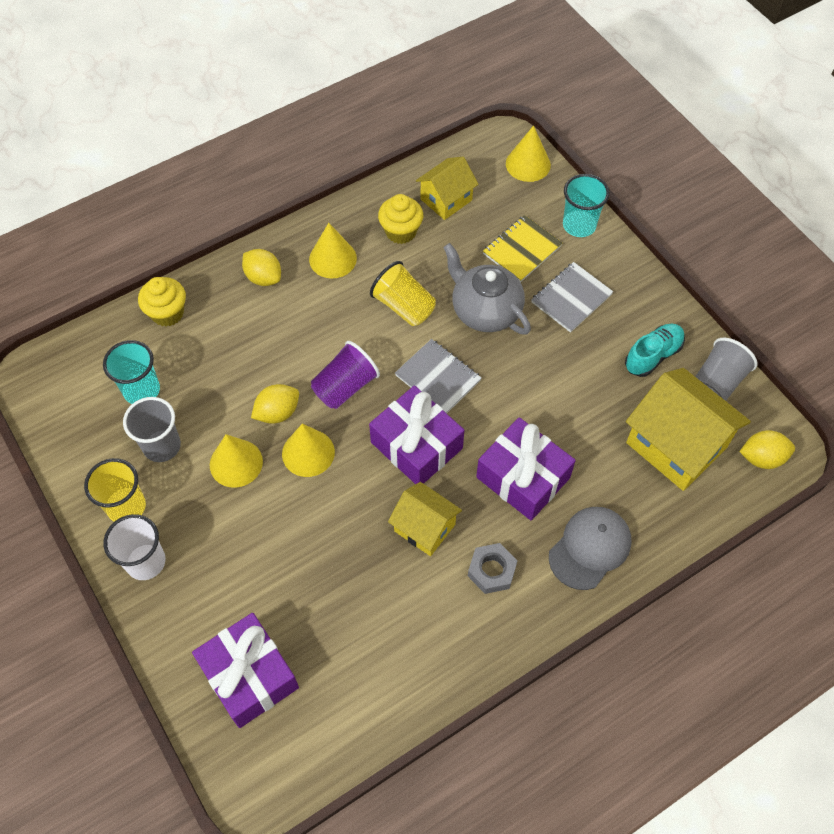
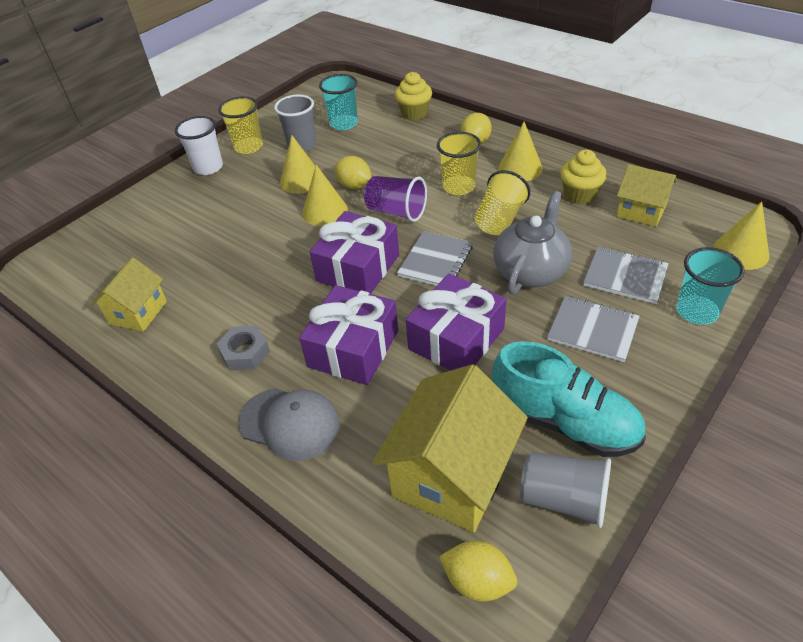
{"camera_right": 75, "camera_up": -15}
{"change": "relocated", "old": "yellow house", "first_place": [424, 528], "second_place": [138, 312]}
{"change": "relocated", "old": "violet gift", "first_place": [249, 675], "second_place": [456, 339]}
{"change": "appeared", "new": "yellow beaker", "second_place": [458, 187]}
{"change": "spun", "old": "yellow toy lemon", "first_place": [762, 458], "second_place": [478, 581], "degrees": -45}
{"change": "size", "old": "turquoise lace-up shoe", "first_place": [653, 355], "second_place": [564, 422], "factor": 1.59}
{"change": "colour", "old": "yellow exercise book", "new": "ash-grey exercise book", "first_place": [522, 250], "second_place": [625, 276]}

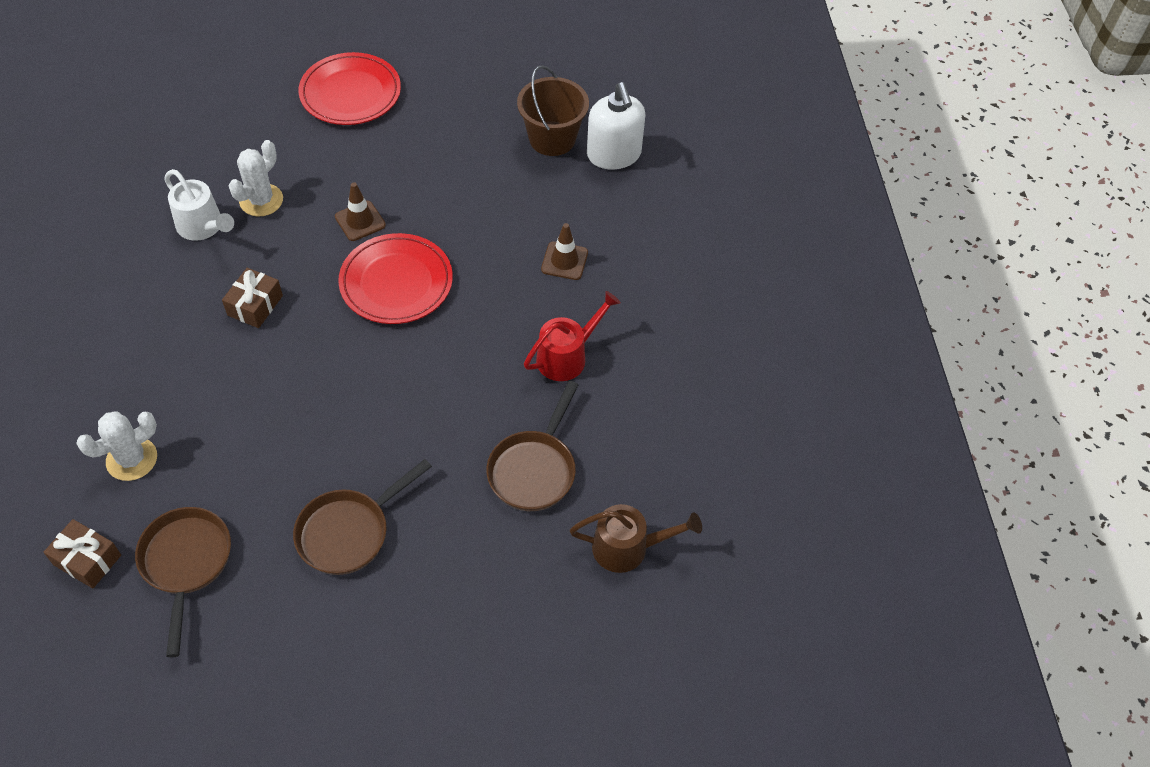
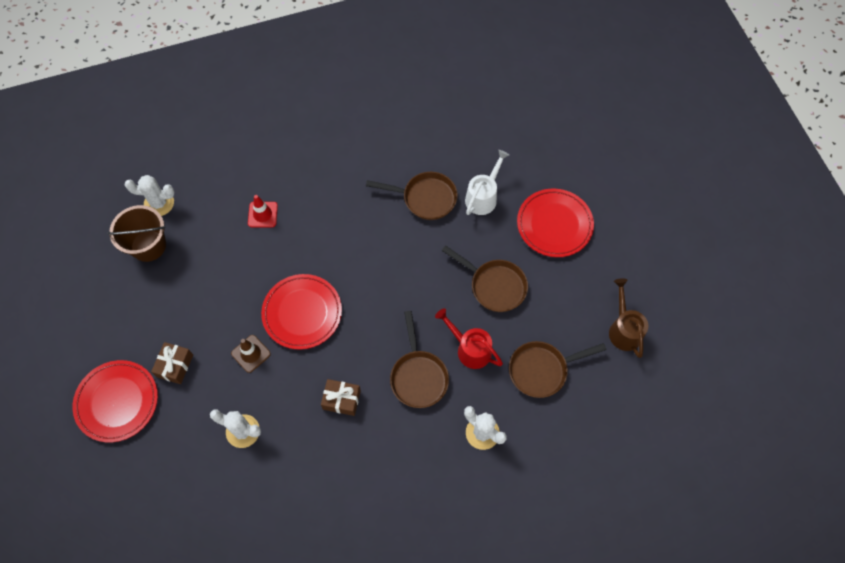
{"camera_right": -100, "camera_up": 10}
{"change": "exchanged", "old": "pure white pump bottle", "new": "pure white saguaro cactus", "first_place": [614, 154], "second_place": [159, 203]}
{"change": "relocated", "old": "dark brown gift", "first_place": [87, 560], "second_place": [175, 366]}
{"change": "colour", "old": "dark brown traffic cone", "new": "crimson traffic cone", "first_place": [564, 261], "second_place": [262, 214]}
{"change": "appeared", "new": "dark brown frying pan", "second_place": [418, 376]}
{"change": "relocated", "old": "crimson watering can", "first_place": [567, 356], "second_place": [469, 349]}
{"change": "relocated", "old": "pure white watering can", "first_place": [203, 227], "second_place": [483, 196]}
{"change": "appeared", "new": "crimson dinner plate", "second_place": [554, 225]}
{"change": "relocated", "old": "dark brown watering can", "first_place": [628, 548], "second_place": [623, 329]}

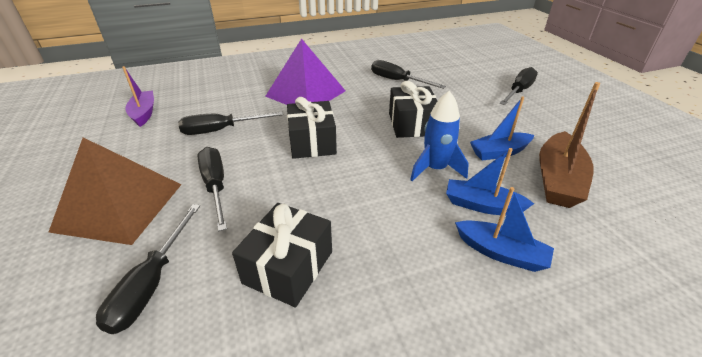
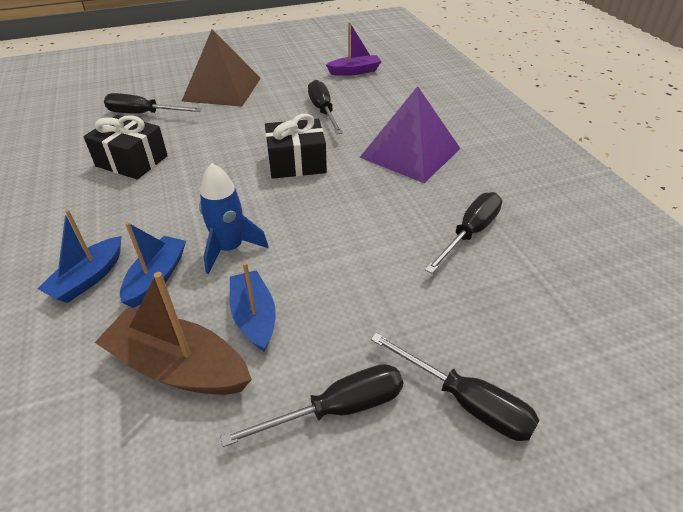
{"camera_right": 90, "camera_up": 5}
{"change": "relocated", "old": "black screwdriver", "first_place": [215, 186], "second_place": [338, 409]}
{"change": "missing", "old": "black gift", "first_place": [411, 124]}

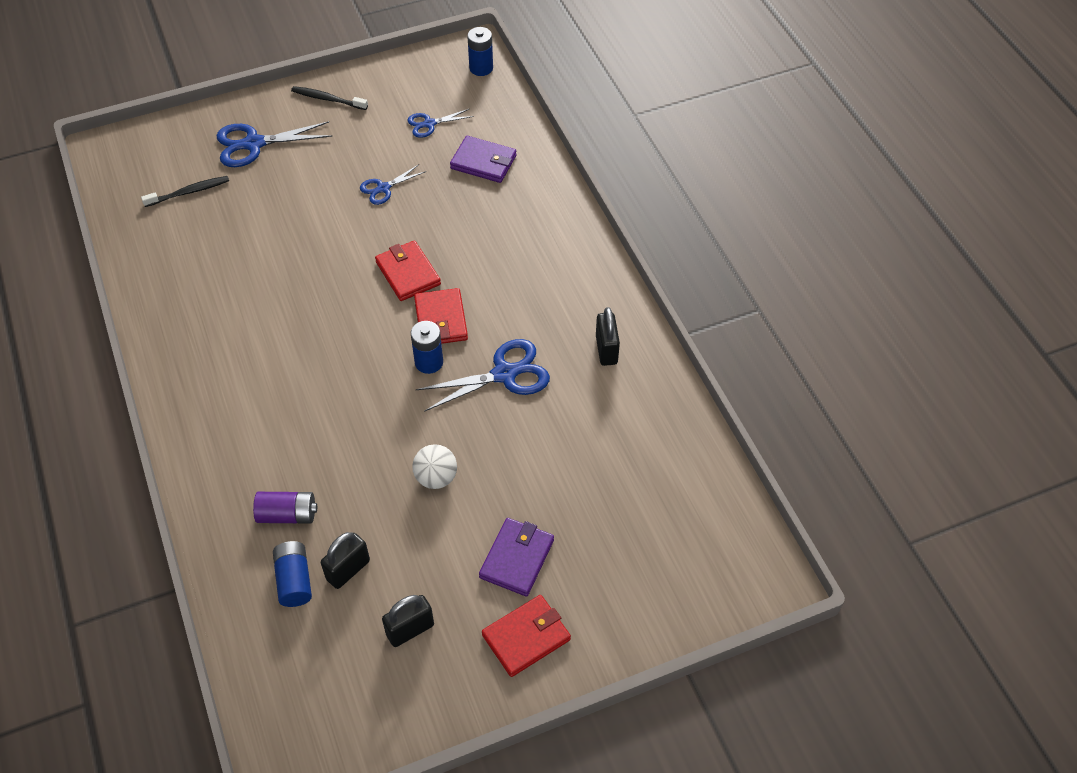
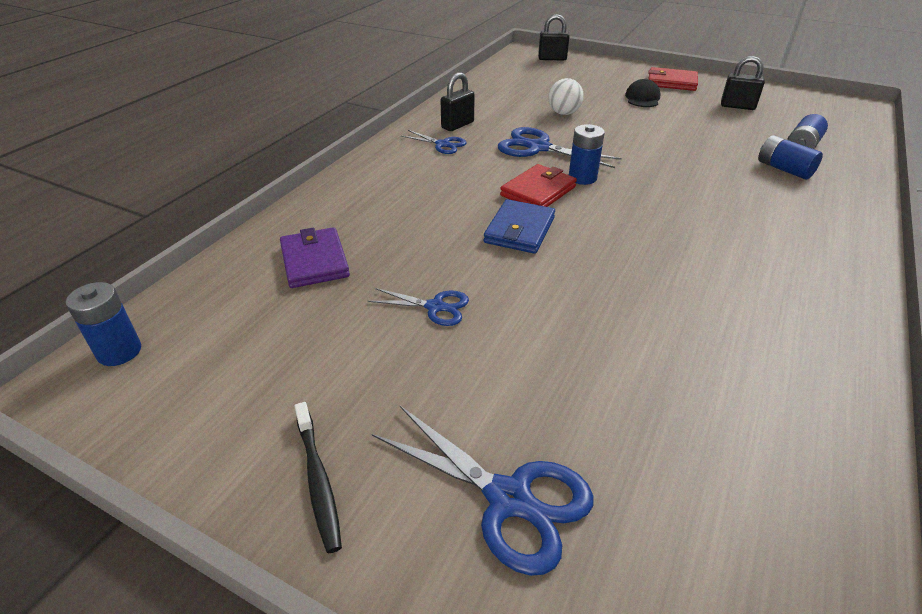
{"camera_right": -130, "camera_up": -15}
{"change": "relocated", "old": "royal blue pair of scissors", "first_place": [429, 124], "second_place": [442, 144]}
{"change": "colour", "old": "crimson card wallet", "new": "royal blue card wallet", "first_place": [408, 273], "second_place": [519, 230]}
{"change": "relocated", "old": "black padlock", "first_place": [348, 570], "second_place": [552, 59]}
{"change": "relocated", "old": "pure white sphere", "first_place": [436, 478], "second_place": [563, 113]}
{"change": "exchanged", "old": "violet card wallet", "new": "black cap", "first_place": [516, 559], "second_place": [642, 98]}
{"change": "colour", "old": "violet power cell", "new": "royal blue power cell", "first_place": [287, 514], "second_place": [784, 169]}
{"change": "missing", "old": "black toothbrush", "first_place": [189, 192]}

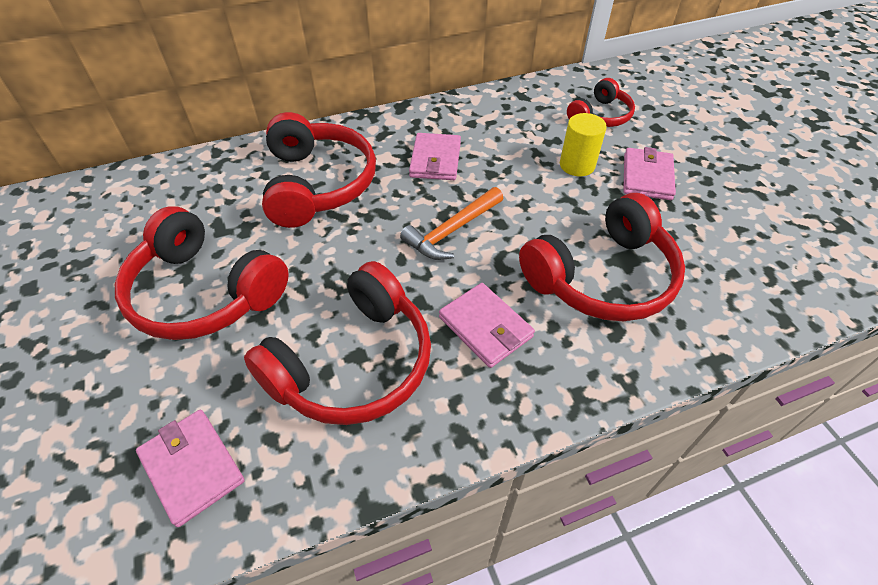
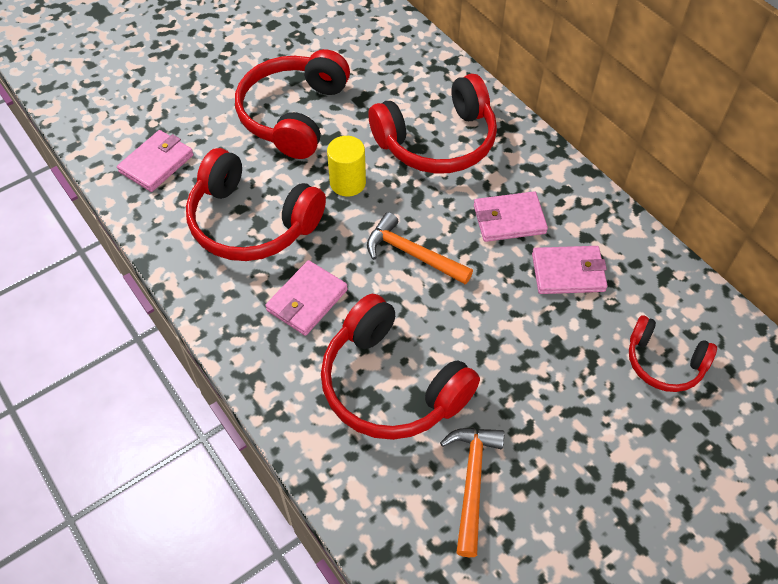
{"camera_right": 75, "camera_up": 5}
{"change": "relocated", "old": "yellow cylinder shape", "first_place": [577, 165], "second_place": [348, 183]}
{"change": "appeared", "new": "orange-coloured claw hammer", "second_place": [471, 482]}
{"change": "relocated", "old": "pink card wallet", "first_place": [647, 177], "second_place": [568, 272]}

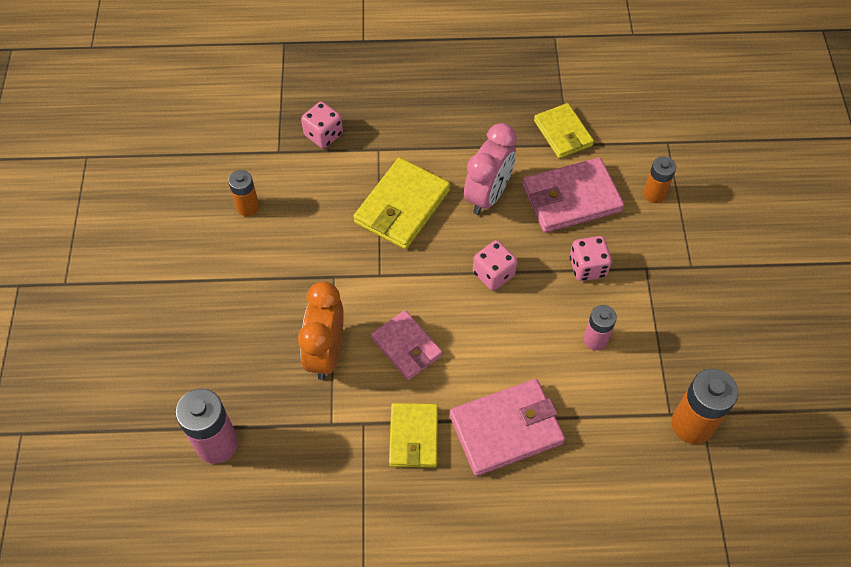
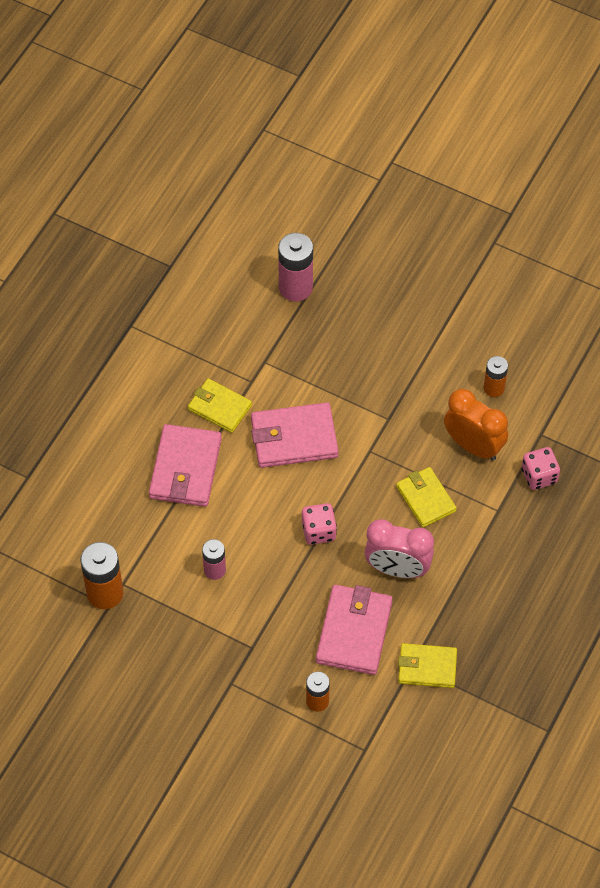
{"camera_right": 120, "camera_up": 0}
{"change": "size", "old": "pink card wallet", "first_place": [406, 347], "second_place": [294, 438], "factor": 1.51}
{"change": "spun", "old": "pink clock", "first_place": [488, 195], "second_place": [397, 569], "degrees": -45}
{"change": "size", "old": "yellow card wallet", "first_place": [402, 206], "second_place": [425, 499], "factor": 0.66}
{"change": "relocated", "old": "orange-coloured clock", "first_place": [326, 353], "second_place": [473, 446]}
{"change": "missing", "old": "pink die", "first_place": [587, 267]}

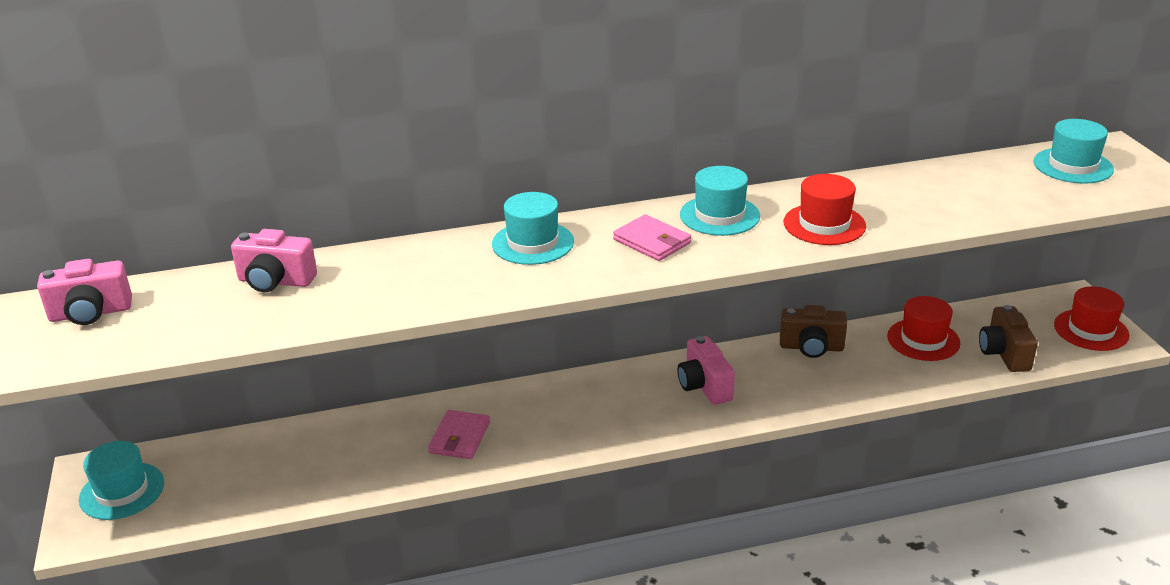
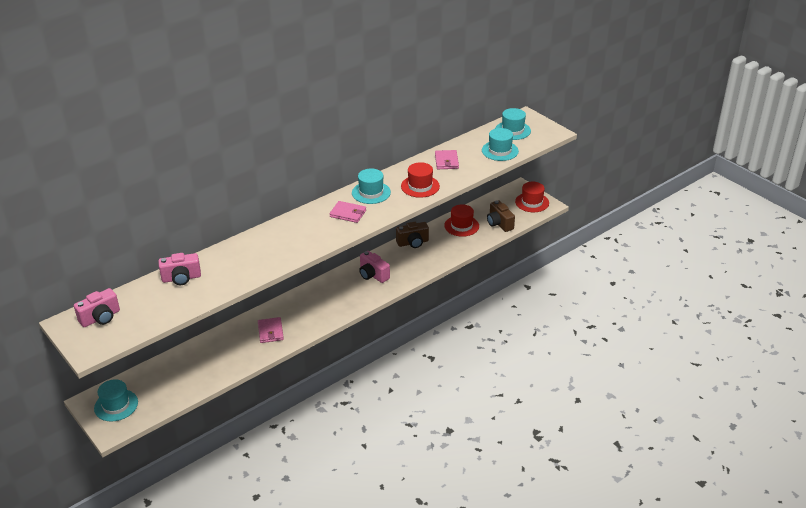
{"camera_right": -25, "camera_up": 5}
{"change": "appeared", "new": "pink card wallet", "second_place": [446, 161]}
{"change": "relocated", "old": "turquoise hat", "first_place": [533, 243], "second_place": [500, 151]}

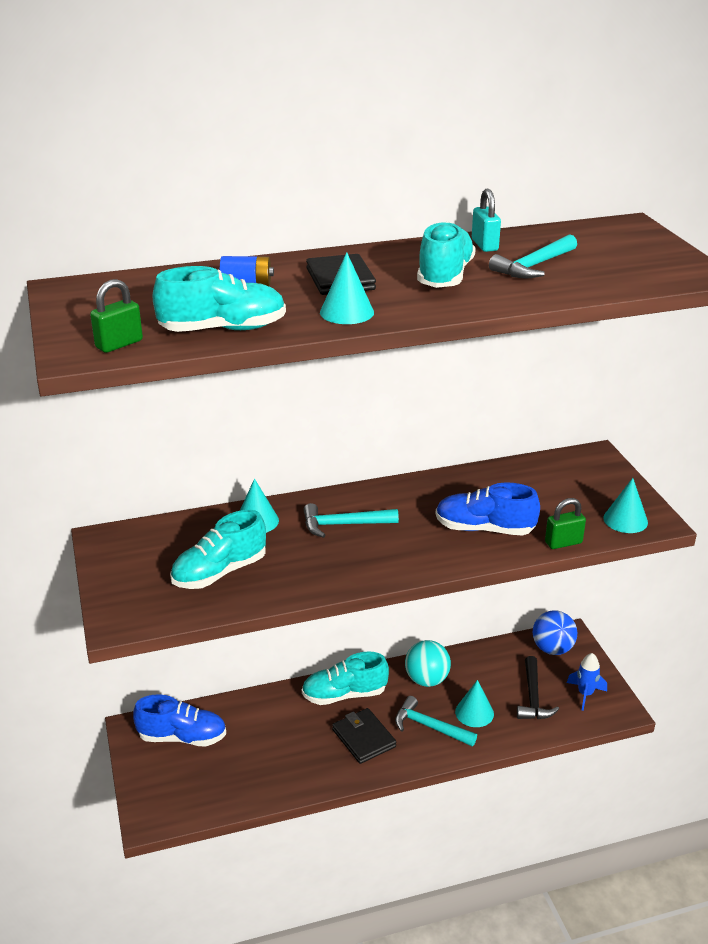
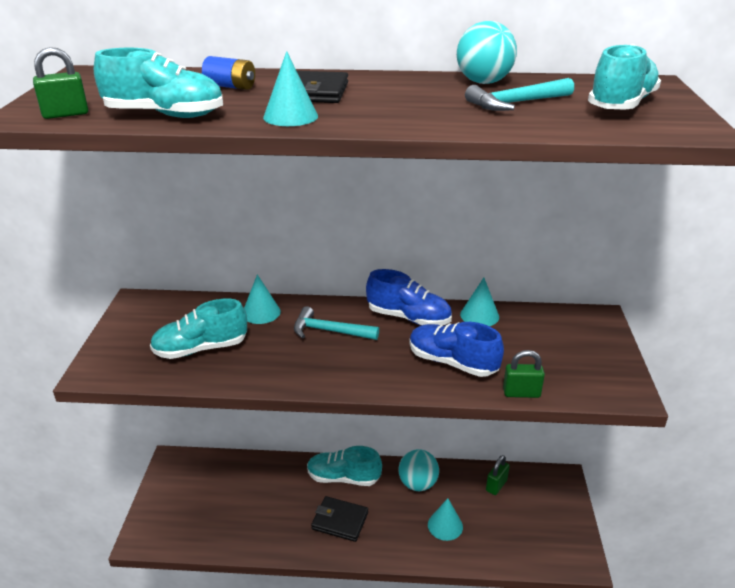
{"camera_right": 20, "camera_up": 0}
{"change": "spun", "old": "black card wallet", "first_place": [363, 738], "second_place": [340, 521], "degrees": -60}
{"change": "relocated", "old": "royal blue lace-up shoe", "first_place": [182, 737], "second_place": [408, 318]}
{"change": "exchanged", "old": "turquoise padlock", "new": "turquoise sphere", "first_place": [484, 245], "second_place": [483, 82]}
{"change": "relocated", "old": "turquoise solid cone", "first_place": [625, 520], "second_place": [479, 315]}
{"change": "appeared", "new": "green padlock", "second_place": [496, 485]}
{"change": "relocated", "old": "turquoise lace-up shoe", "first_place": [445, 276], "second_place": [621, 105]}
{"change": "missing", "old": "turquoise claw hammer", "first_place": [429, 727]}
{"change": "missing", "old": "black claw hammer", "first_place": [533, 697]}
{"change": "missing", "old": "royal blue sphere", "first_place": [552, 649]}
{"change": "missing", "old": "royal blue rocket", "first_place": [585, 694]}

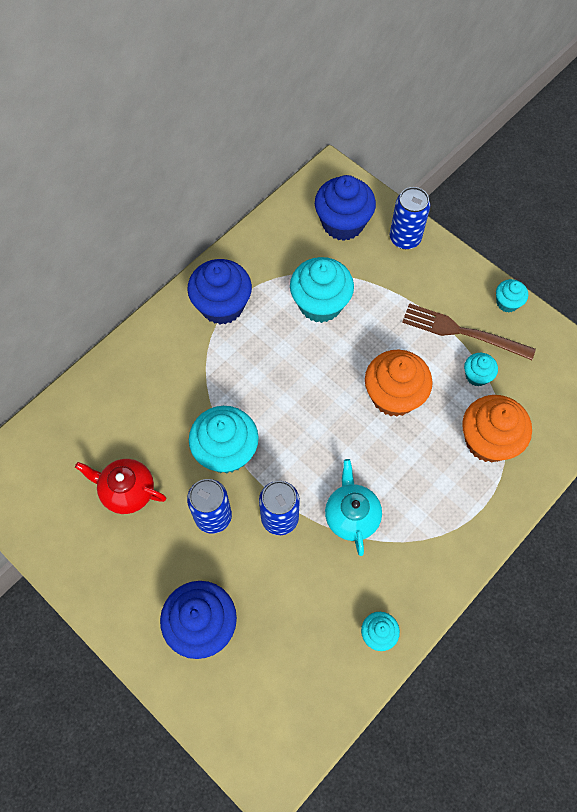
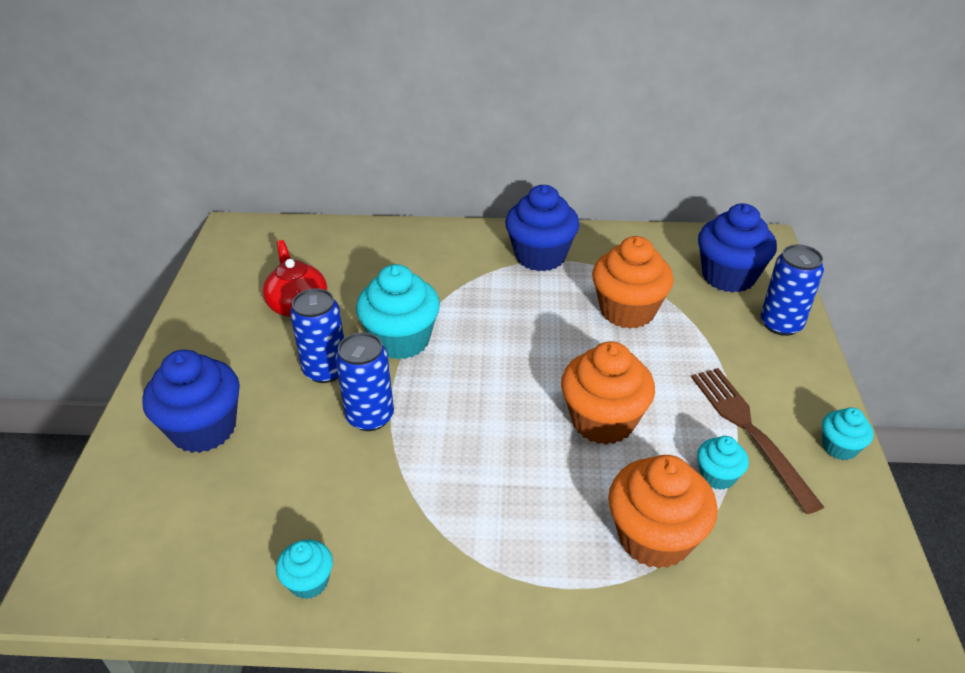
{"camera_right": 50, "camera_up": -25}
{"change": "colour", "old": "turquoise fairy cake", "new": "orange-coloured fairy cake", "first_place": [320, 304], "second_place": [627, 311]}
{"change": "missing", "old": "turquoise china teapot", "first_place": [351, 515]}

